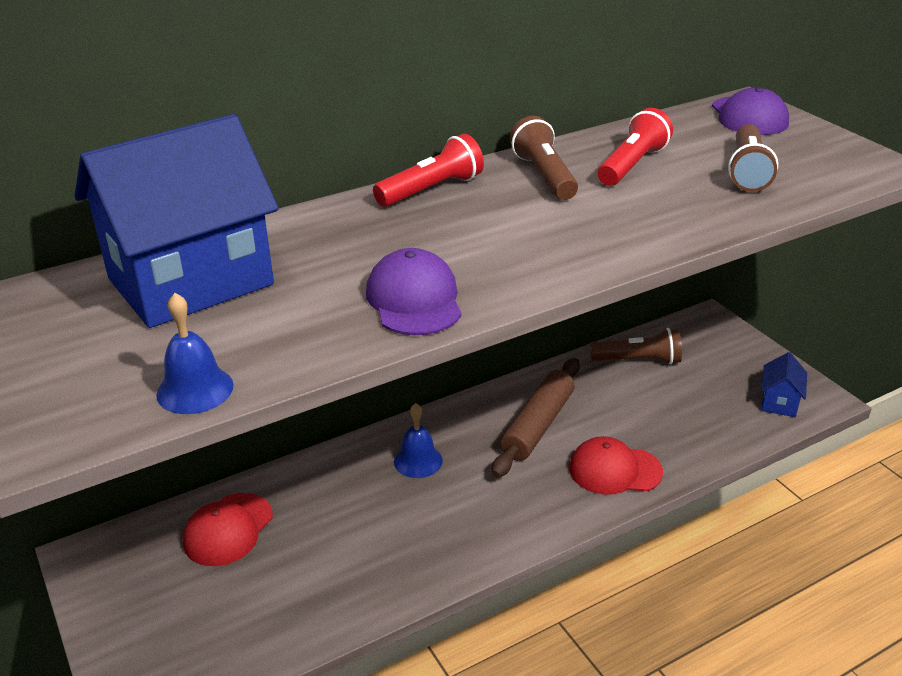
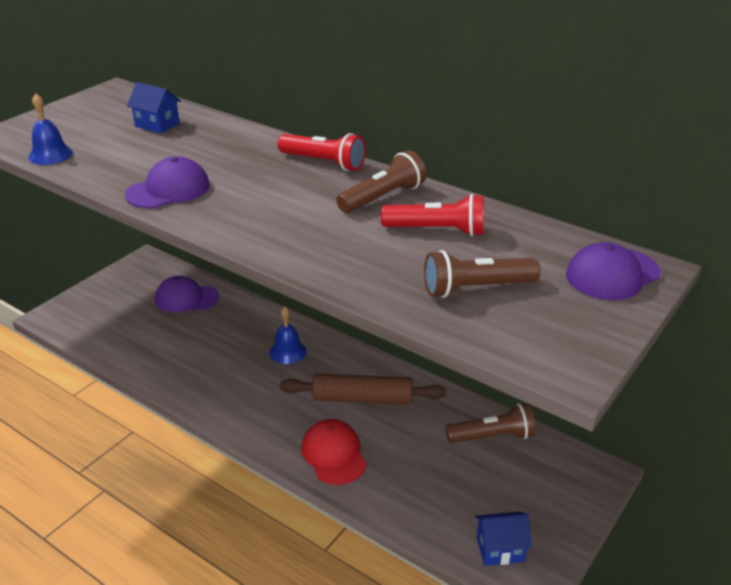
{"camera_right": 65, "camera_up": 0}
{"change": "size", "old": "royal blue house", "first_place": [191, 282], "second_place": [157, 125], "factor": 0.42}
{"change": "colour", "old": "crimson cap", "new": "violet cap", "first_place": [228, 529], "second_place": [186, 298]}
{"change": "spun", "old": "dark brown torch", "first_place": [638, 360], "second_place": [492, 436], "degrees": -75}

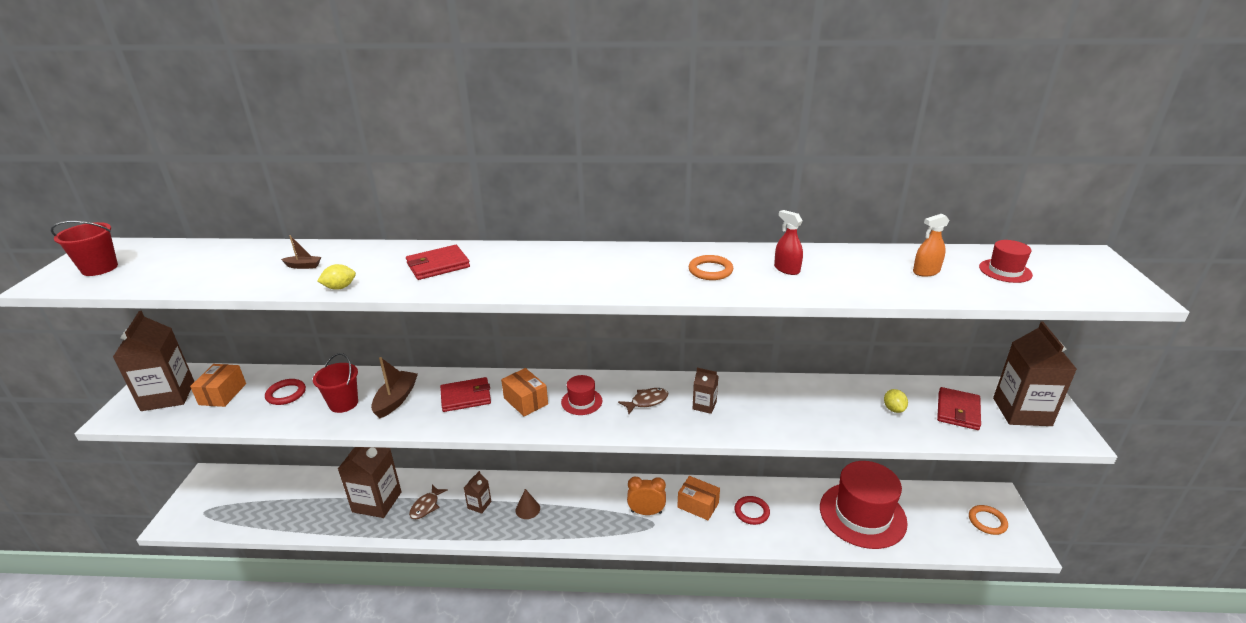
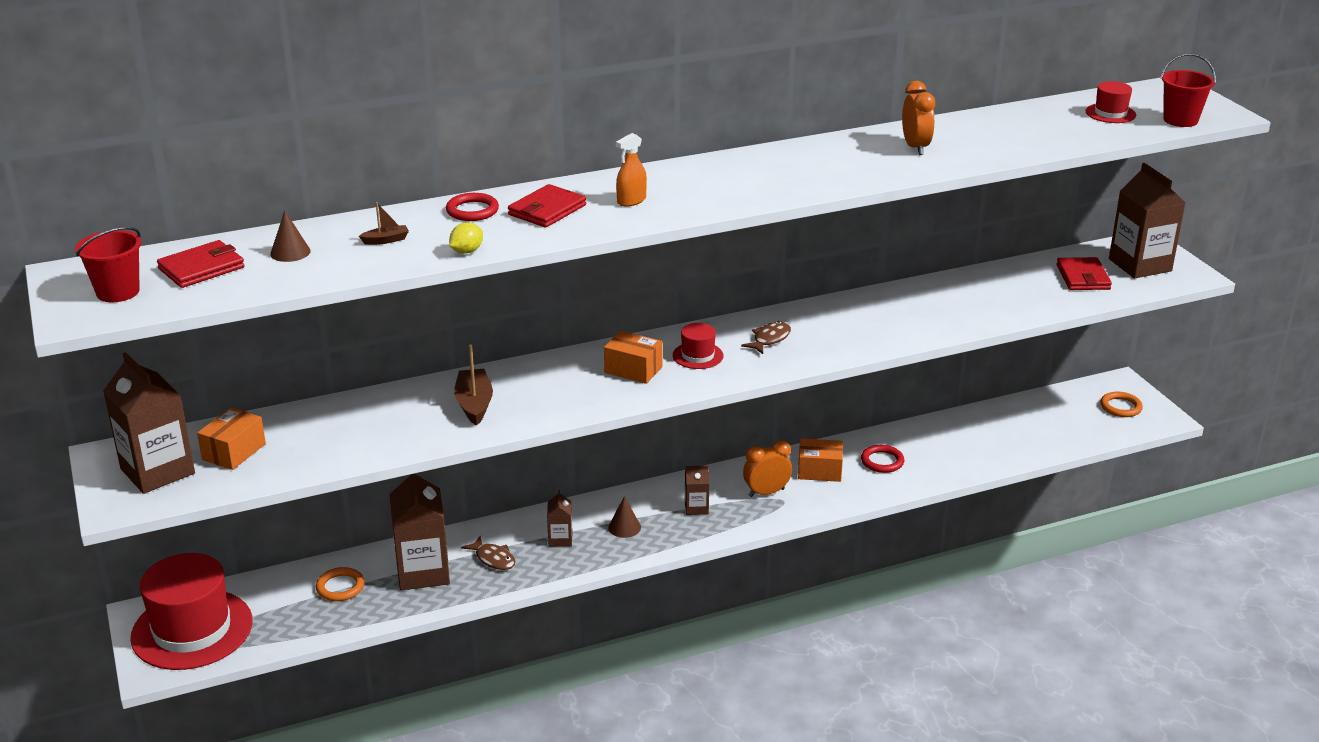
{"camera_right": -25, "camera_up": 0}
{"change": "relocated", "old": "crimson hat", "first_place": [862, 515], "second_place": [192, 629]}
{"change": "relocated", "old": "crimson card wallet", "first_place": [466, 397], "second_place": [202, 268]}
{"change": "spun", "old": "orange-coloured box", "first_place": [222, 394], "second_place": [234, 452], "degrees": 45}
{"change": "appeared", "new": "dark brown solid cone", "second_place": [290, 252]}
{"change": "relocated", "old": "orange-coloured torus", "first_place": [710, 270], "second_place": [340, 587]}
{"change": "relocated", "old": "crimson torus", "first_place": [286, 394], "second_place": [472, 211]}
{"change": "spun", "old": "dark brown fish figure", "first_place": [426, 506], "second_place": [493, 559], "degrees": -45}
{"change": "relocated", "old": "orange-coloured spray cleaner", "first_place": [926, 272], "second_place": [631, 201]}
{"change": "relocated", "old": "dark brown carton", "first_place": [704, 405], "second_place": [696, 508]}
{"change": "exchanged", "old": "crimson spray cleaner", "new": "orange-coloured clock", "first_place": [786, 269], "second_place": [915, 147]}
{"change": "relocated", "old": "crimson bucket", "first_place": [343, 403], "second_place": [1180, 120]}
{"change": "missing", "old": "yellow toy lemon", "first_place": [893, 409]}

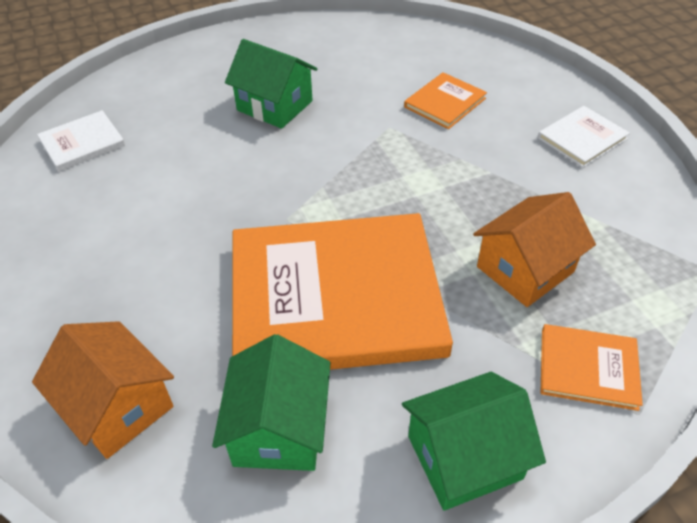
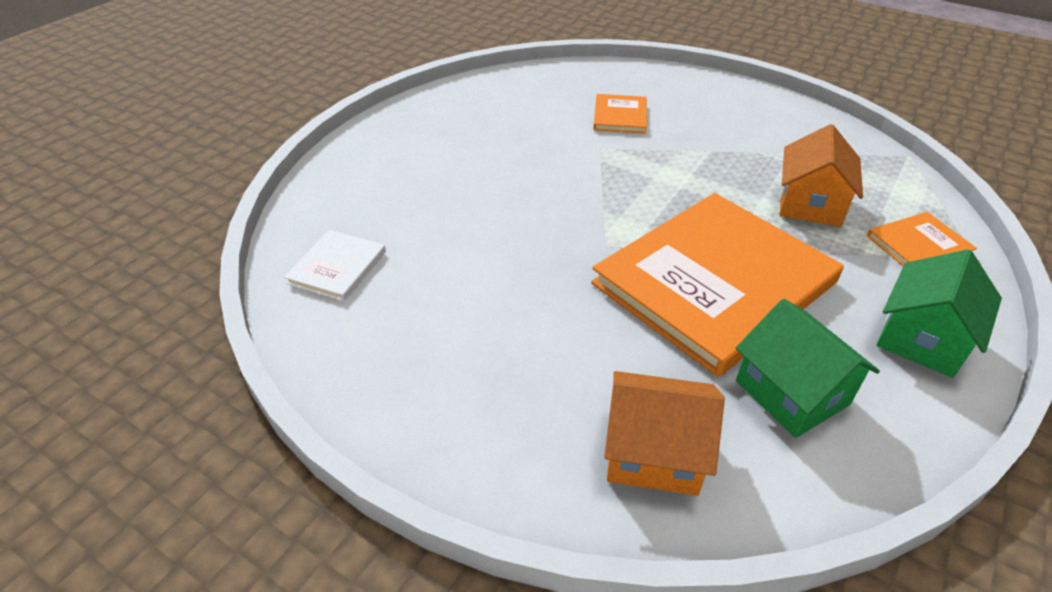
{"camera_right": -35, "camera_up": -5}
{"change": "missing", "old": "green house", "first_place": [274, 105]}
{"change": "missing", "old": "pure white hardback", "first_place": [582, 138]}

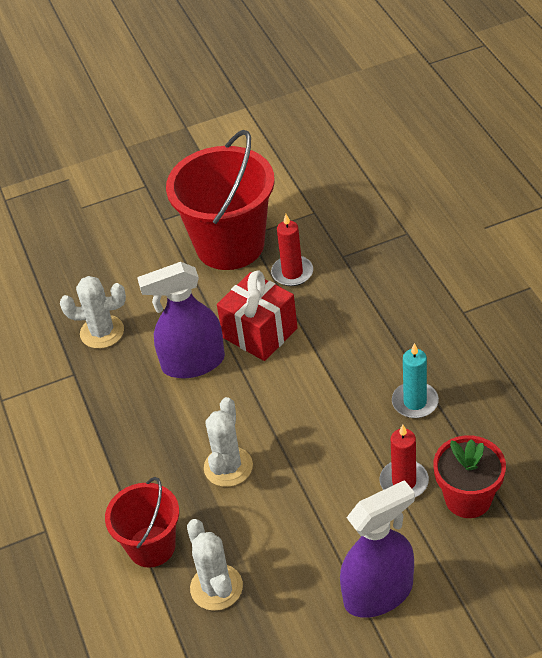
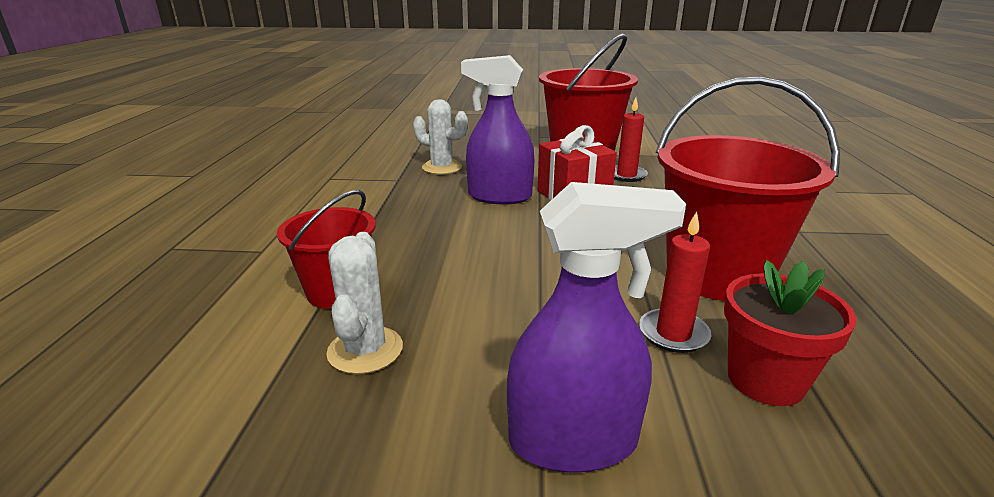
{"camera_right": 20, "camera_up": -20}
{"change": "exchanged", "old": "turquoise pillar candle", "new": "crimson bucket", "first_place": [415, 402], "second_place": [717, 274]}
{"change": "missing", "old": "pure white saguaro cactus", "first_place": [228, 467]}

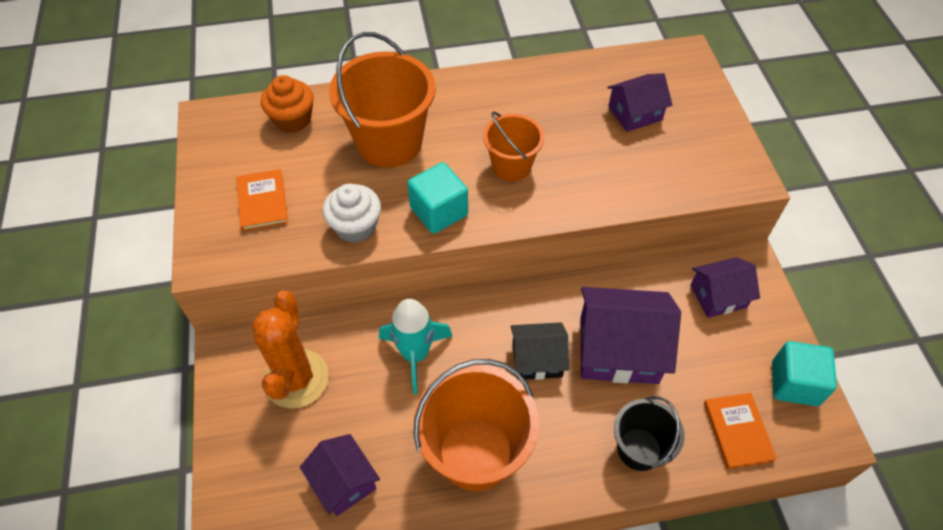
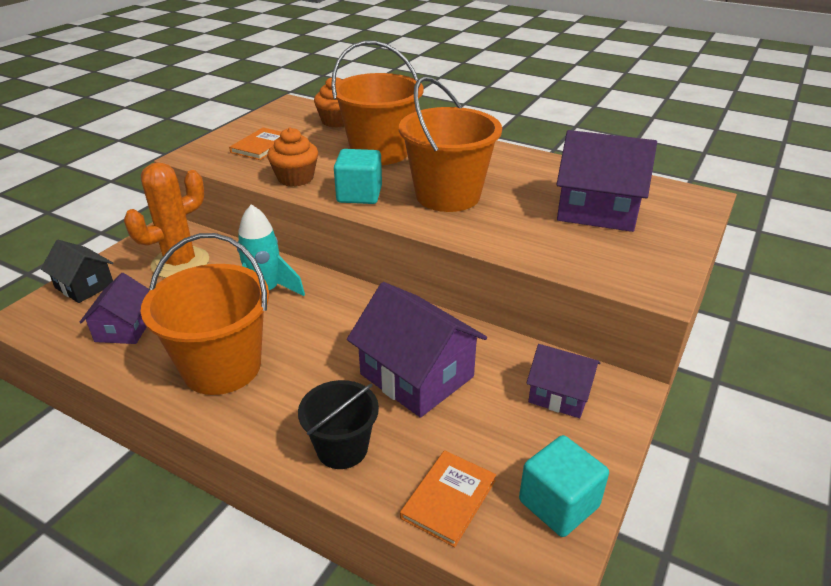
{"camera_right": 40, "camera_up": -20}
{"change": "relocated", "old": "black house", "first_place": [537, 359], "second_place": [84, 286]}
{"change": "colour", "old": "pure white fairy cake", "new": "orange-coloured fairy cake", "first_place": [355, 226], "second_place": [295, 178]}
{"change": "size", "old": "orange-coloured bucket", "first_place": [511, 166], "second_place": [447, 195], "factor": 1.71}
{"change": "size", "old": "violet house", "first_place": [635, 113], "second_place": [597, 210], "factor": 1.68}

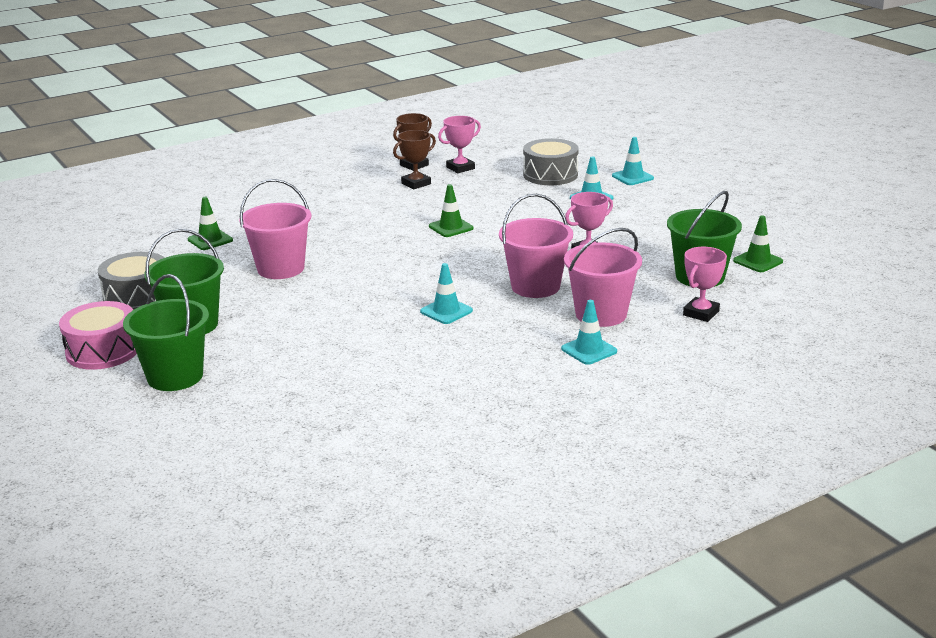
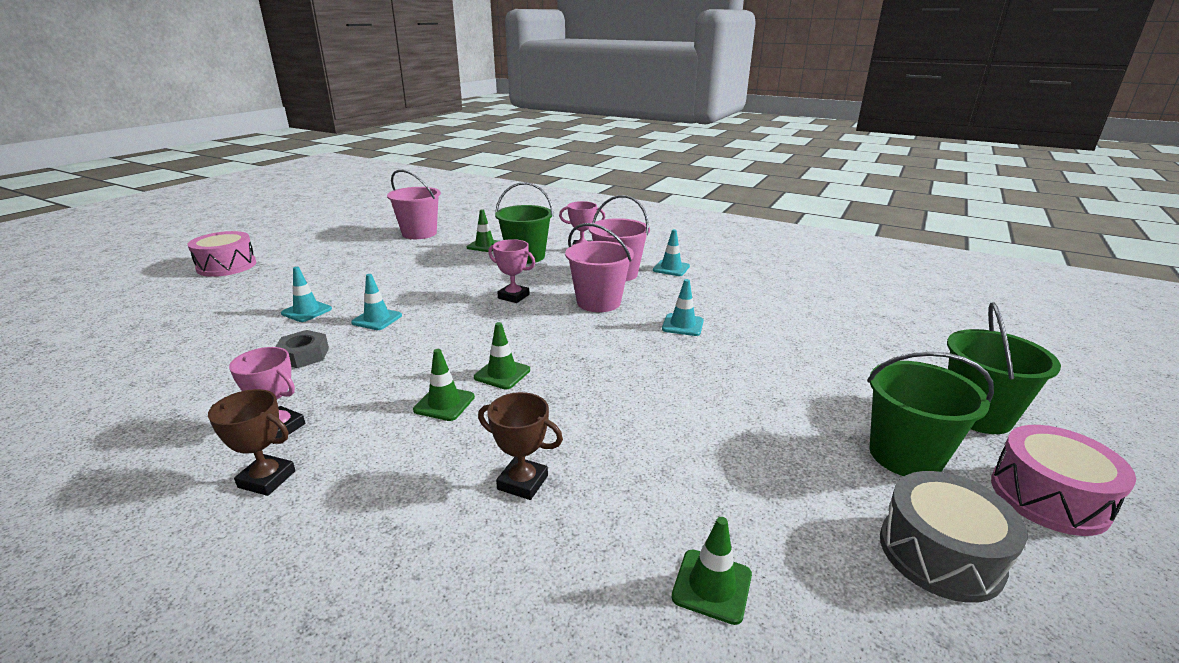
{"camera_right": -120, "camera_up": 0}
{"change": "appeared", "new": "pink toy drum", "second_place": [227, 266]}
{"change": "exchanged", "old": "ash-grey toy drum", "new": "ash-grey hex nut", "first_place": [550, 175], "second_place": [304, 355]}
{"change": "relocated", "old": "pink bucket", "first_place": [280, 268], "second_place": [419, 233]}
{"change": "appeared", "new": "green traffic cone", "second_place": [444, 403]}
{"change": "relocated", "old": "dark brown prize cup", "first_place": [416, 184], "second_place": [522, 482]}

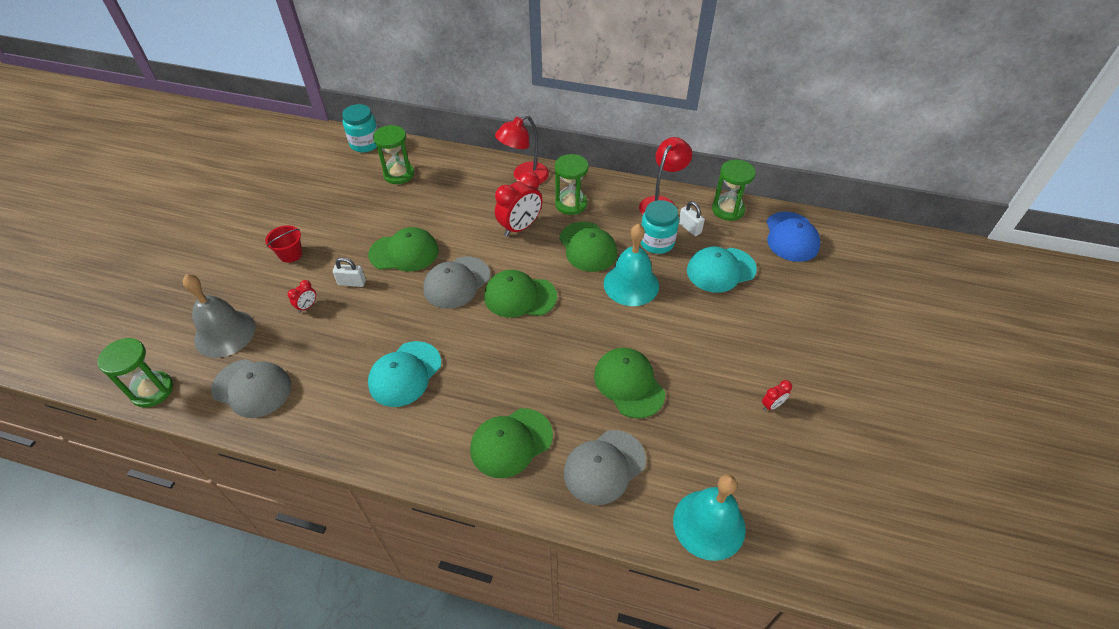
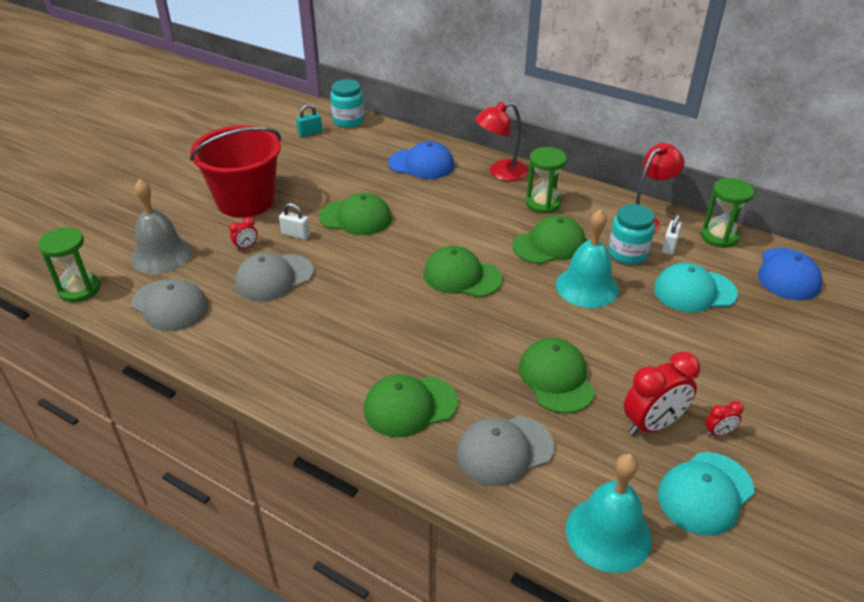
{"camera_right": 15, "camera_up": -10}
{"change": "size", "old": "crimson bucket", "first_place": [290, 254], "second_place": [245, 201], "factor": 2.48}
{"change": "relocated", "old": "ash-grey cap", "first_place": [457, 282], "second_place": [274, 278]}
{"change": "appeared", "new": "turquoise padlock", "second_place": [310, 133]}
{"change": "appeared", "new": "royal blue cap", "second_place": [421, 164]}
{"change": "spun", "old": "green cap", "first_place": [588, 247], "second_place": [549, 244], "degrees": -105}
{"change": "relocated", "old": "crimson clock", "first_place": [520, 227], "second_place": [652, 425]}
{"change": "relocated", "old": "turquoise cap", "first_place": [405, 374], "second_place": [705, 493]}
{"change": "spun", "old": "pure white padlock", "first_place": [689, 228], "second_place": [669, 246], "degrees": 45}
{"change": "missing", "old": "green hourglass", "first_place": [399, 174]}

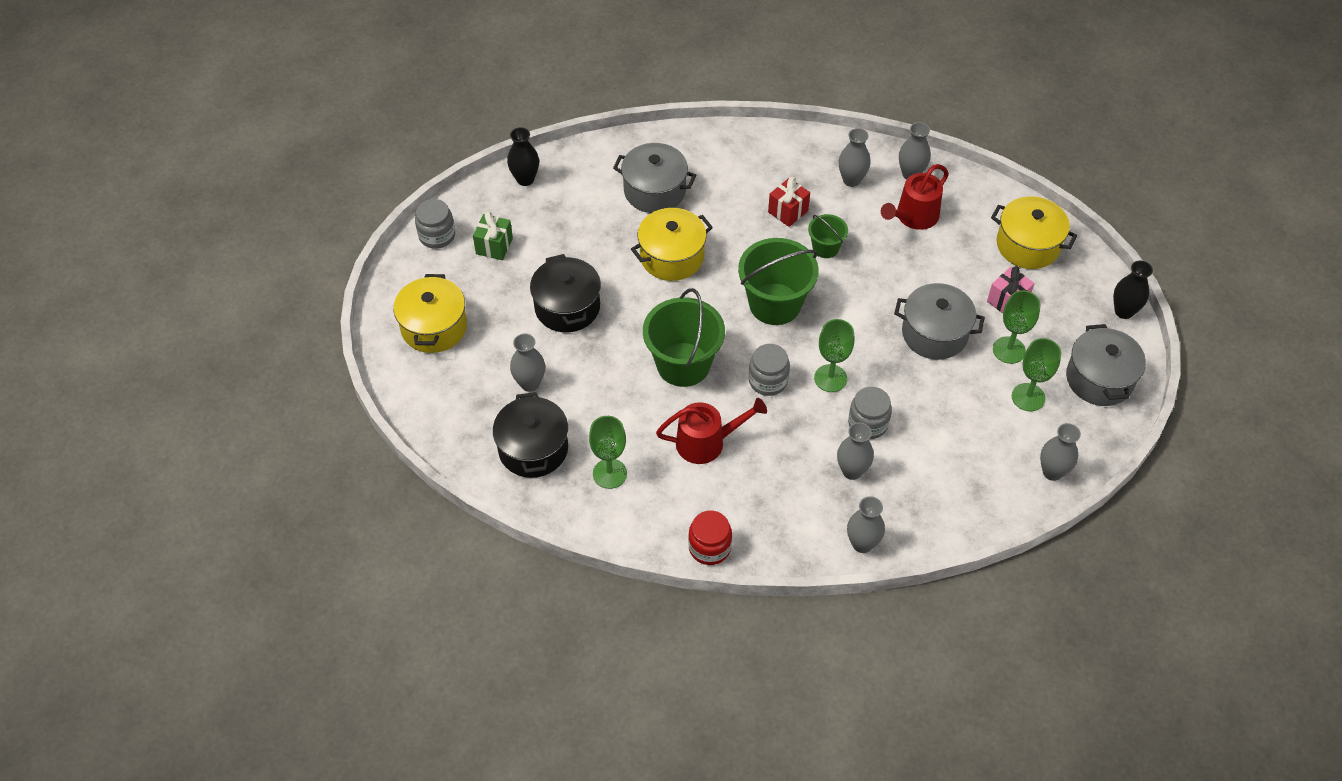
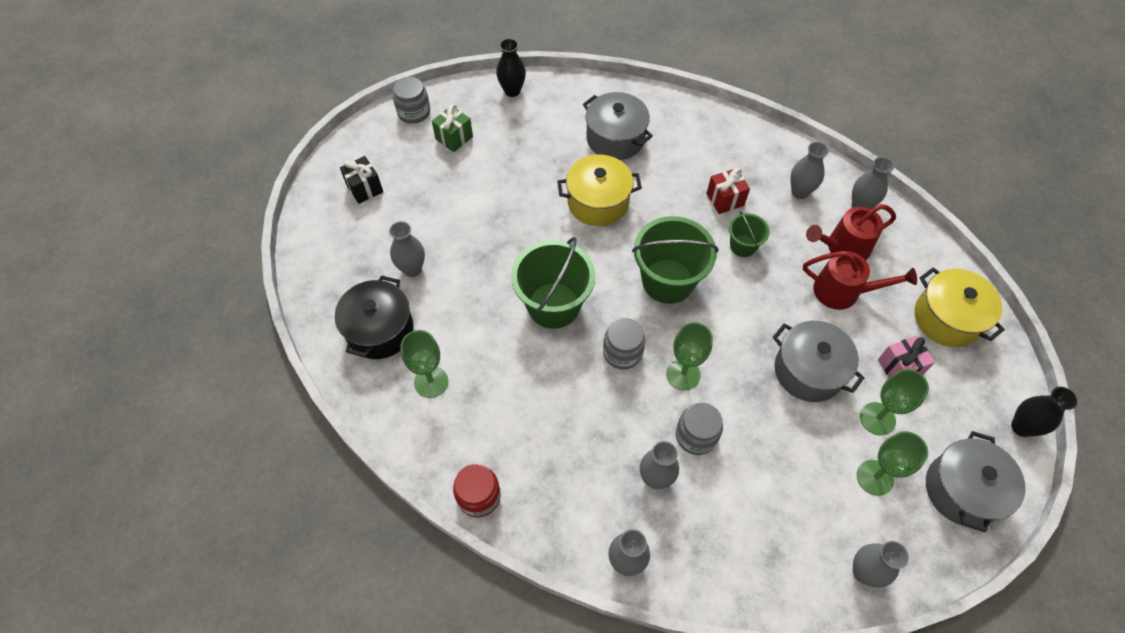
{"camera_right": 25, "camera_up": 5}
{"change": "exchanged", "old": "yellow cooking pot", "new": "black gift", "first_place": [434, 327], "second_place": [364, 188]}
{"change": "relocated", "old": "crimson watering can", "first_place": [706, 442], "second_place": [842, 291]}
{"change": "missing", "old": "black cooking pot", "first_place": [567, 307]}

